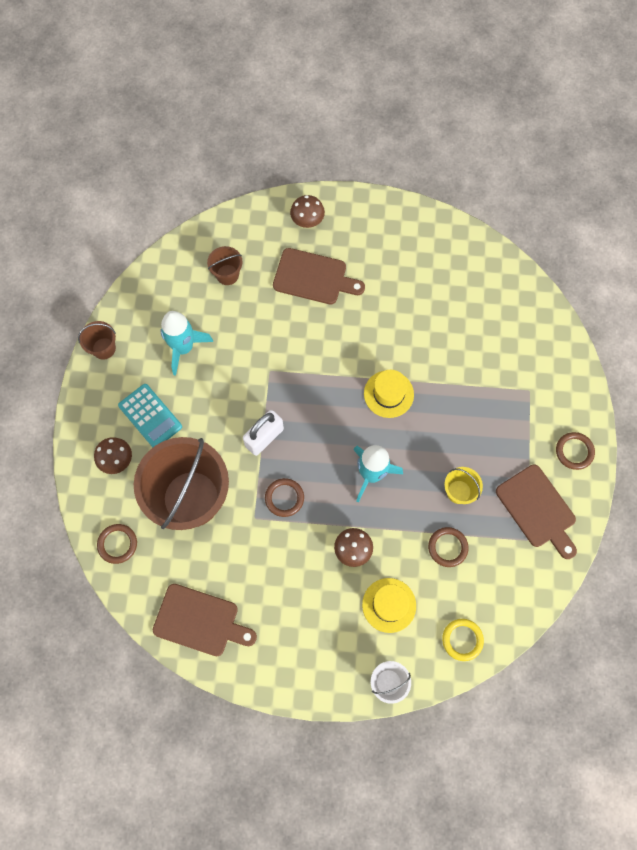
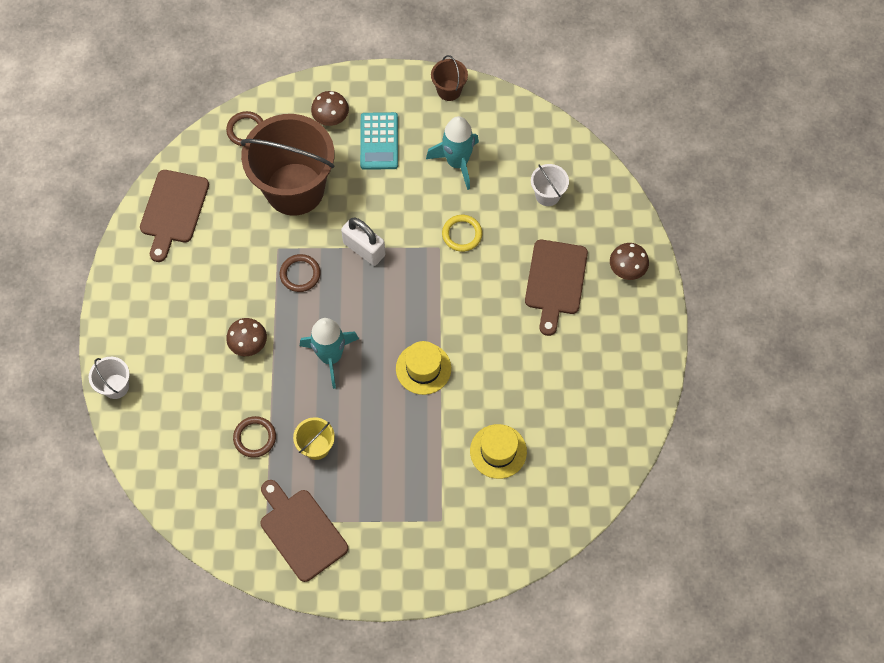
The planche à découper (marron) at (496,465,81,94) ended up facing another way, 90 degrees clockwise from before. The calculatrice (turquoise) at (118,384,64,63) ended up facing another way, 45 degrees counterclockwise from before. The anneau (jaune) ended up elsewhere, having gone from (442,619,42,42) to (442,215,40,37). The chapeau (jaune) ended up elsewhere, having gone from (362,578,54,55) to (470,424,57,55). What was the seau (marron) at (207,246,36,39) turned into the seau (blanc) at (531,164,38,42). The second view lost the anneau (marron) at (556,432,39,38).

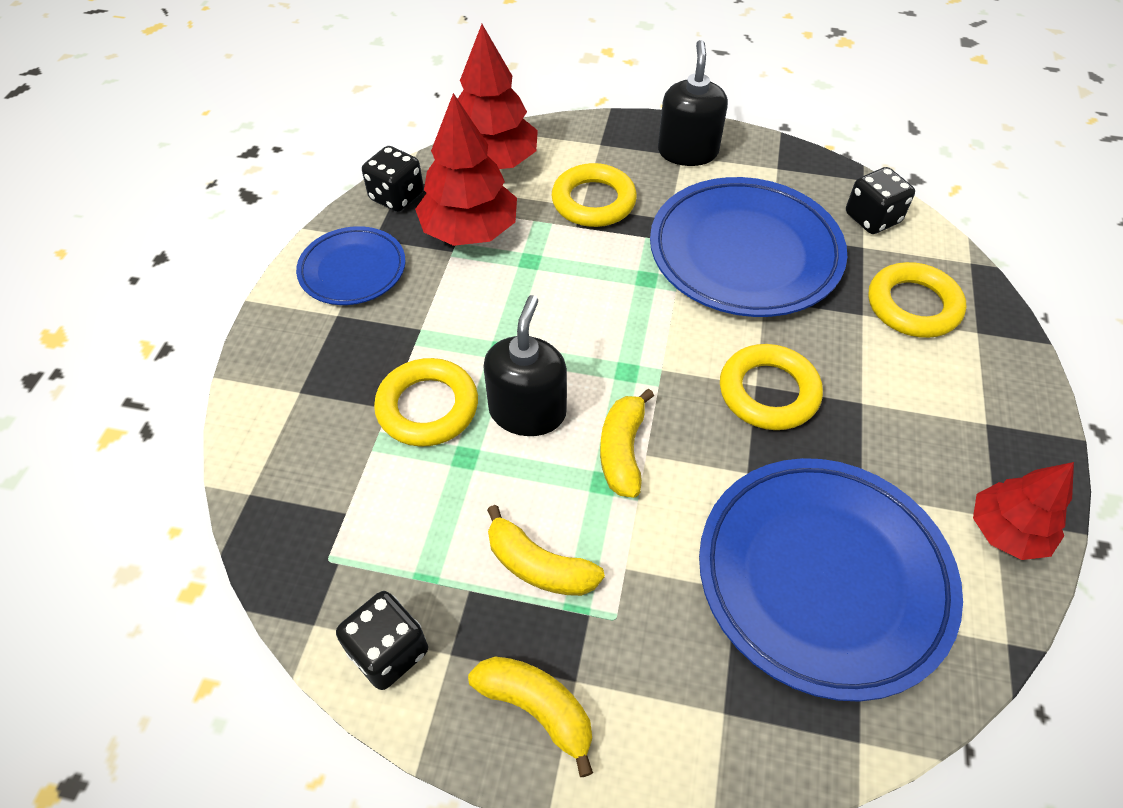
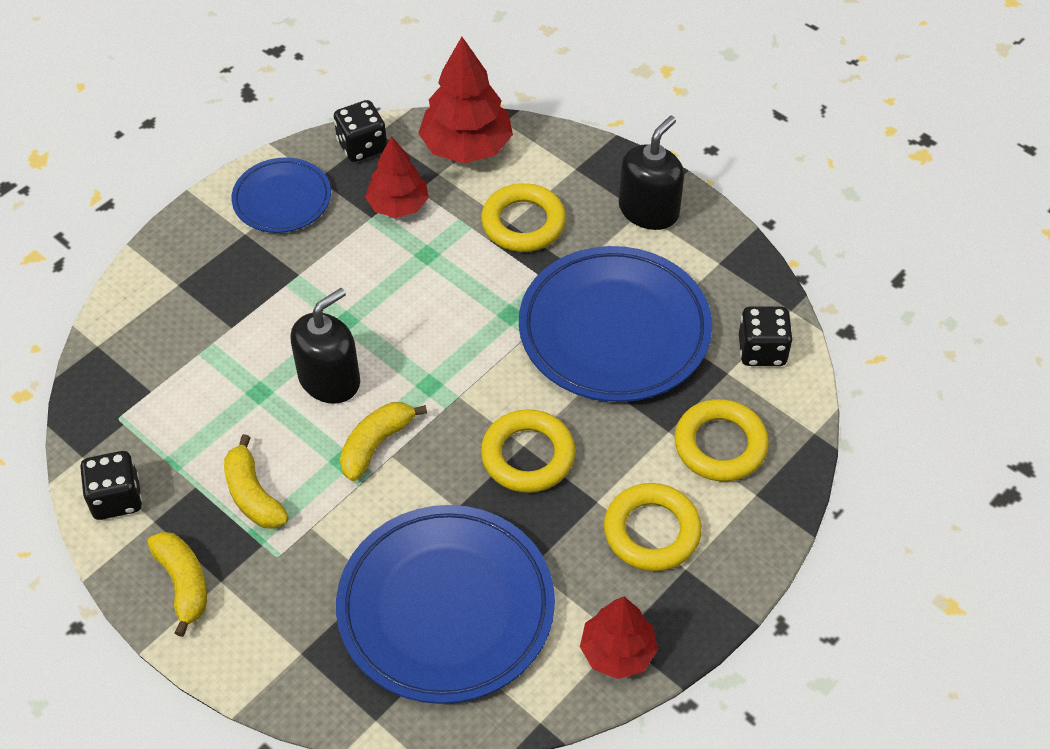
The size of the arbre (rouge) at (415,93,102,153) changed by a factor of 0.66. The anneau (jaune) ended up elsewhere, having gone from (374,358,104,89) to (604,483,98,88).

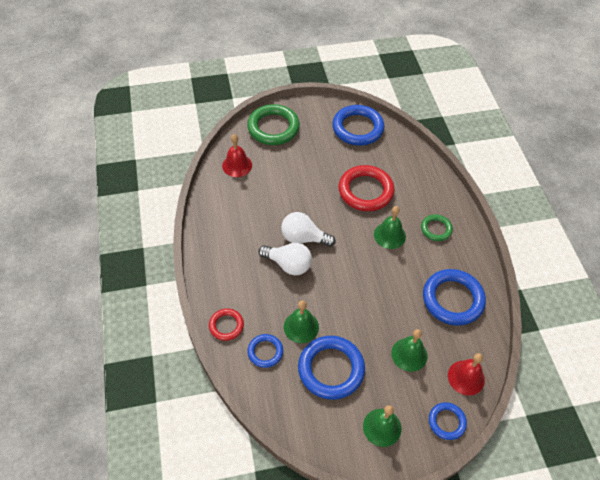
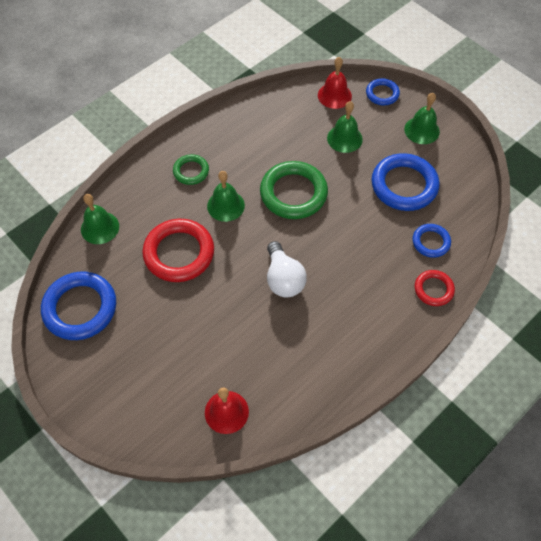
The cloche (vert) ended up elsewhere, having gone from (284,301,35,42) to (81,194,38,50). The anneau (vert) ended up elsewhere, having gone from (247,104,53,41) to (260,161,68,58). The second view lost the ampoule (blanc) at (258,243,54,32). The second view lost the anneau (bleu) at (423,269,63,57).

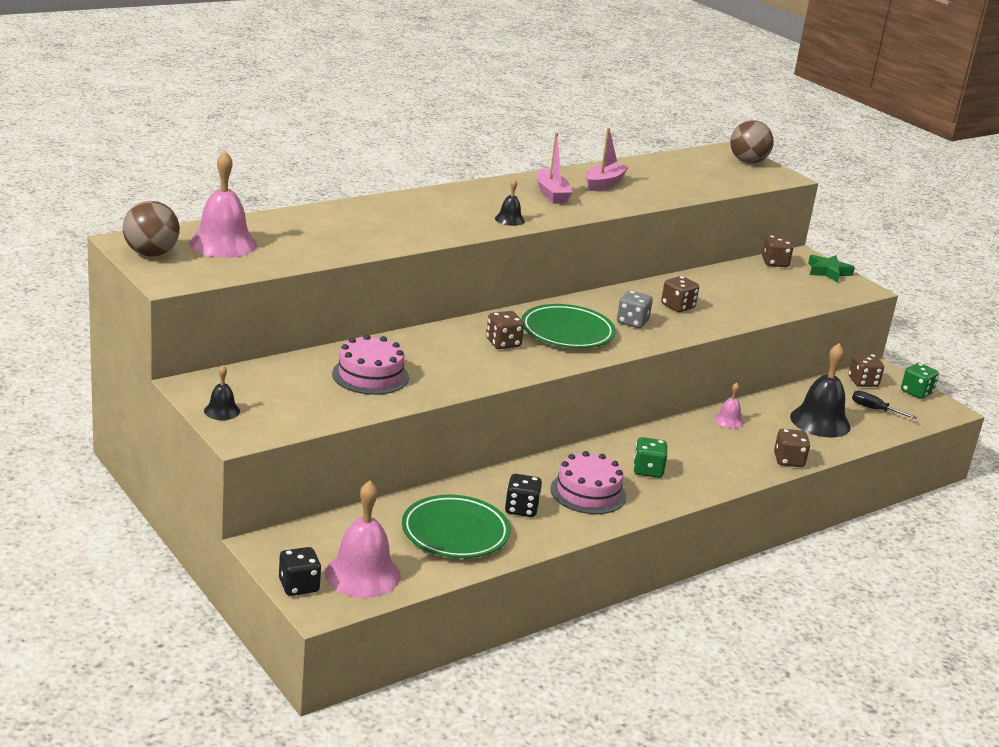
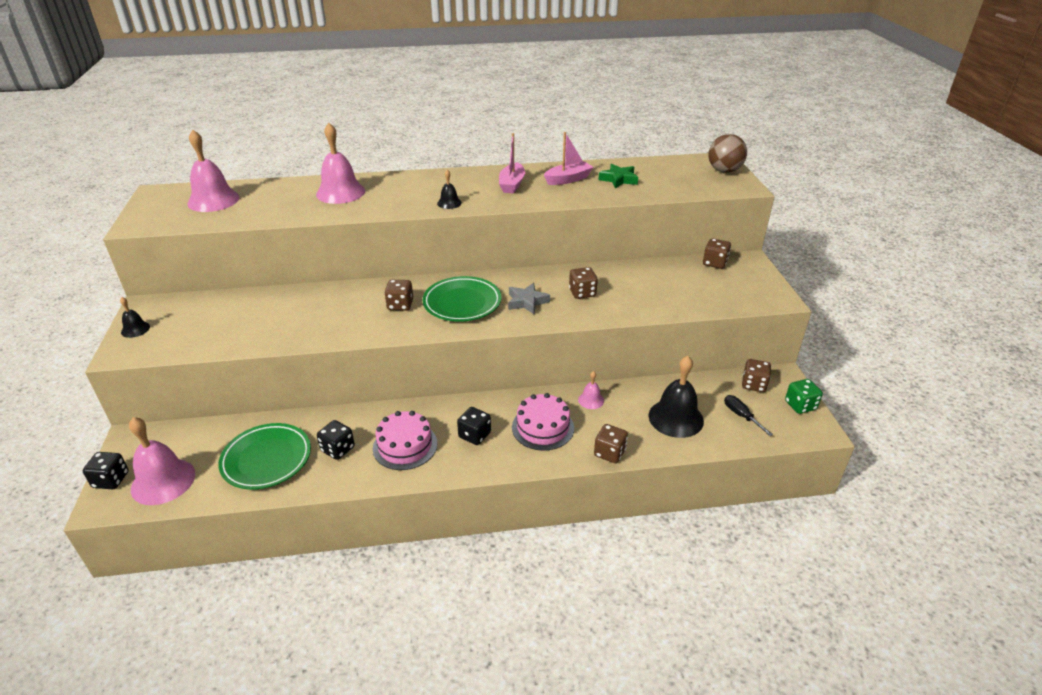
The second view gained the cloche (rose) at (316,123,49,81). What was the dé (vert) at (633,437,35,41) turned into the dé (noir) at (457,407,34,38). Where the dé (gris) stood at (617,290,36,38), the étoile (gris) came to stand at (508,283,42,31). The gâteau (rose) ended up elsewhere, having gone from (332,335,77,60) to (512,393,62,58). The étoile (vert) ended up elsewhere, having gone from (808,255,47,28) to (598,164,40,24). The second view lost the balle (marron) at (123,201,57,55).

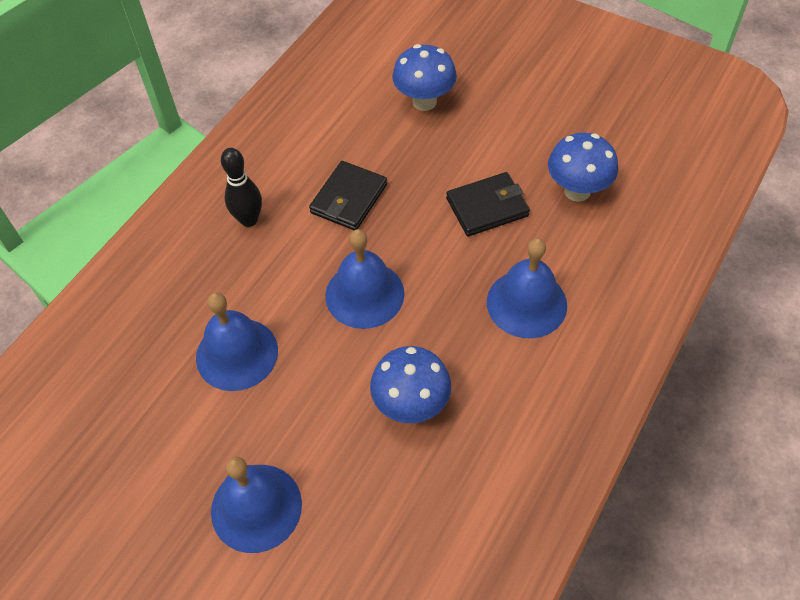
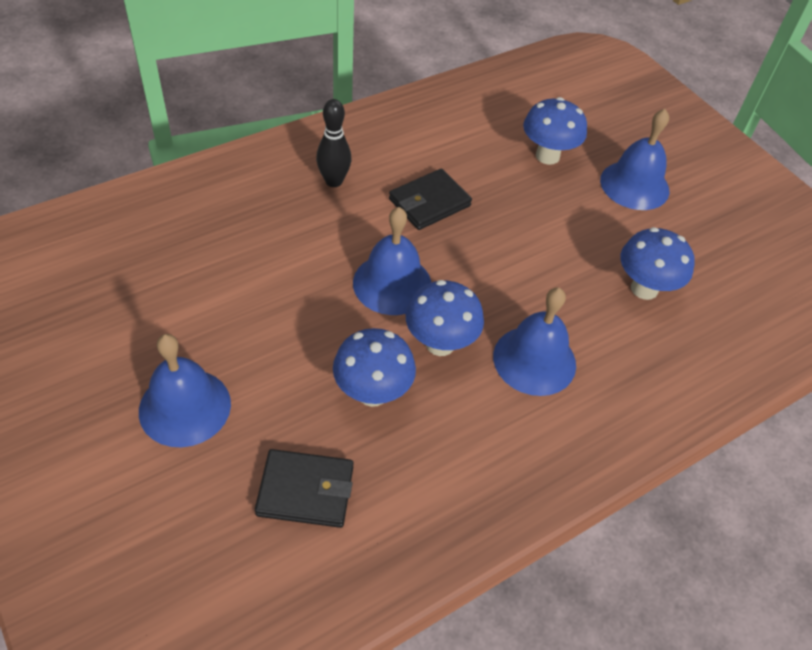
The portefeuille (noir) ended up elsewhere, having gone from (446,172,84,64) to (255,449,99,79). The second view gained the champignon (bleu) at (406,280,78,76). The cloche (bleu) ended up elsewhere, having gone from (196,292,82,99) to (600,109,69,101).

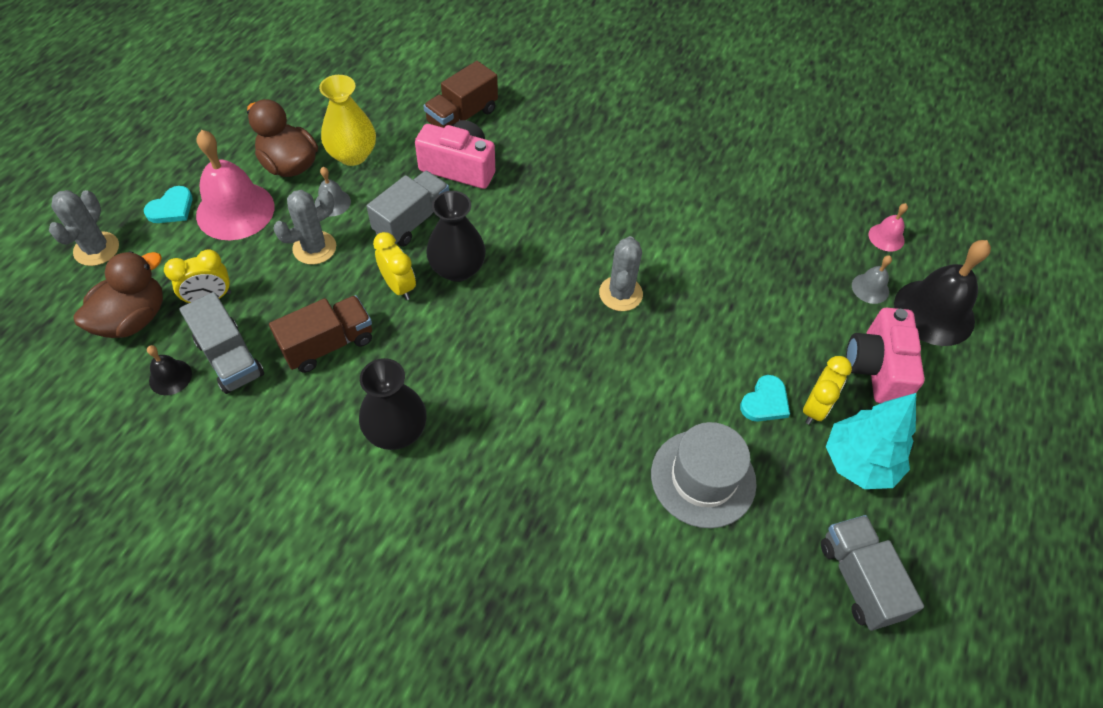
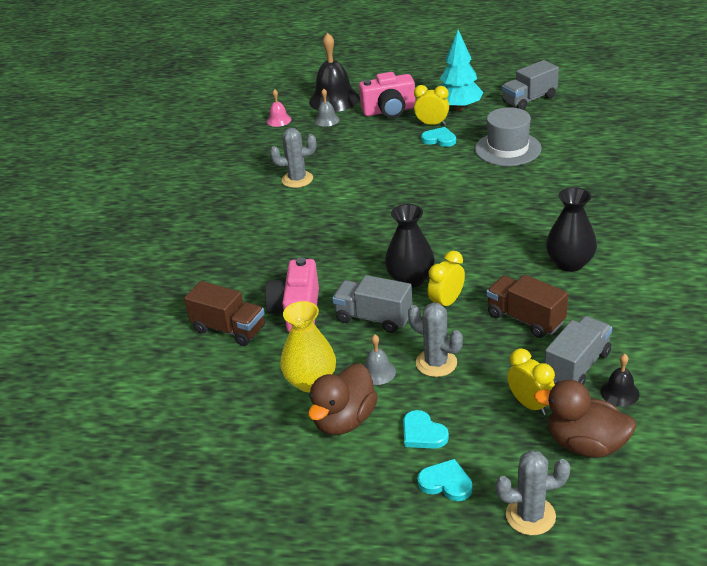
The cactus (gris) ended up elsewhere, having gone from (599,236,44,75) to (270,128,46,60). Where the cloche (rose) stood at (196,130,78,110), the cœur (turquoise) came to stand at (403,410,46,39).

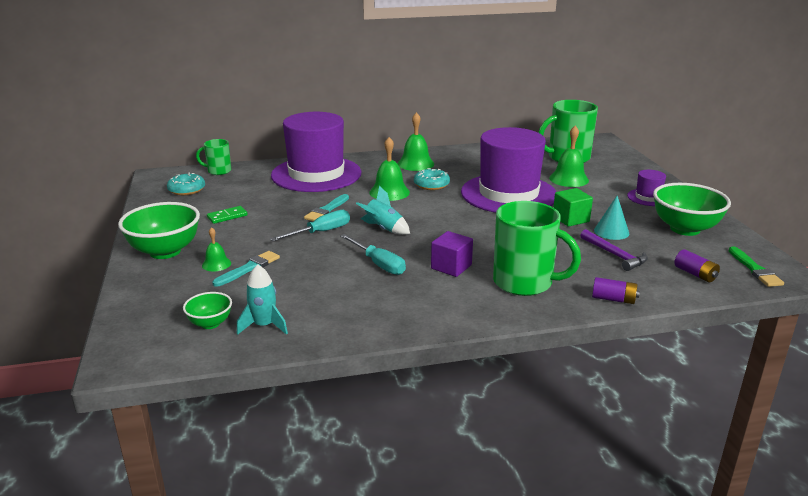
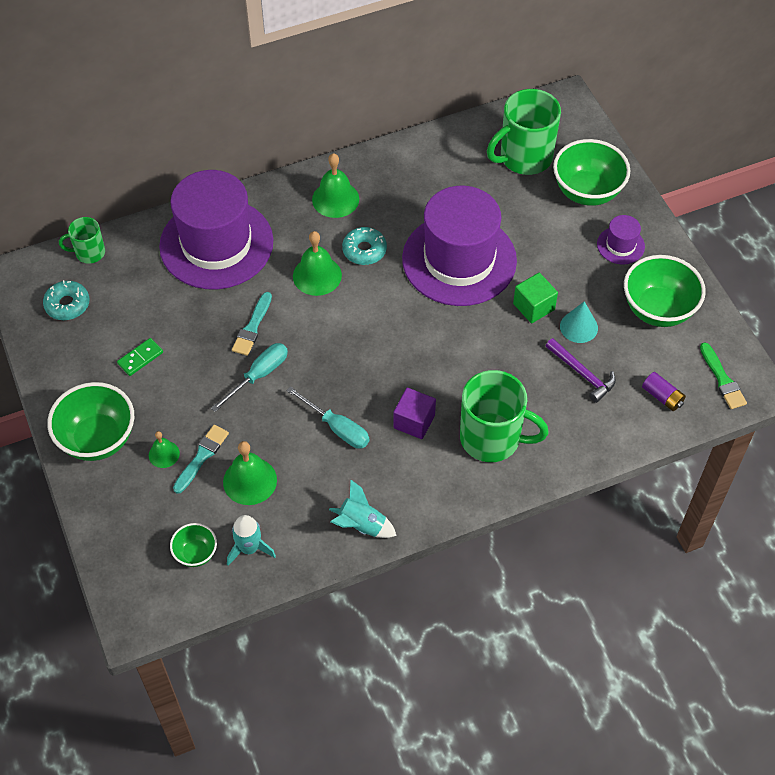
The cloche (vert) ended up elsewhere, having gone from (549,126,40,61) to (223,441,54,64). The fusée (turquoise) ended up elsewhere, having gone from (356,186,54,49) to (329,480,68,58). The second view gained the bol (vert) at (553,139,77,67). The second view lost the pile (violet) at (592,277,48,27).

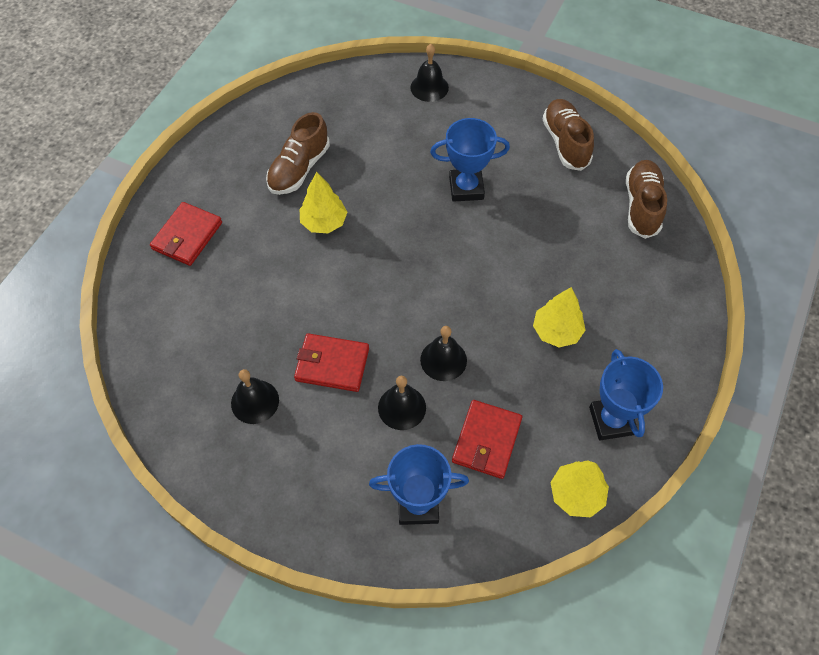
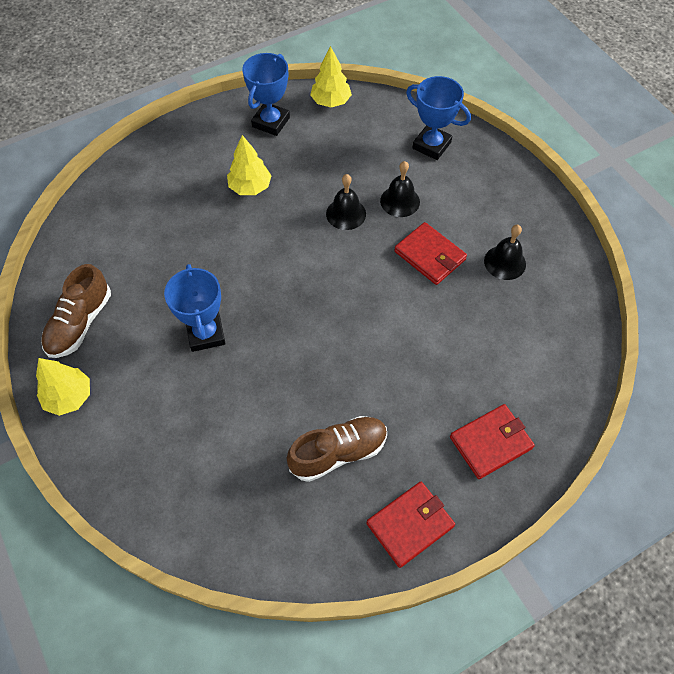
The arbre (jaune) ended up elsewhere, having gone from (300,172,47,61) to (36,358,54,58). The trophée (bleu) at (430,118,80,84) ended up facing another way, 45 degrees clockwise from before. The portefeuille (rouge) ended up elsewhere, having gone from (452,400,70,79) to (366,482,89,86). The second view lost the cloche (noir) at (410,44,39,58). The second view lost the chaussure (marron) at (626,160,41,79).

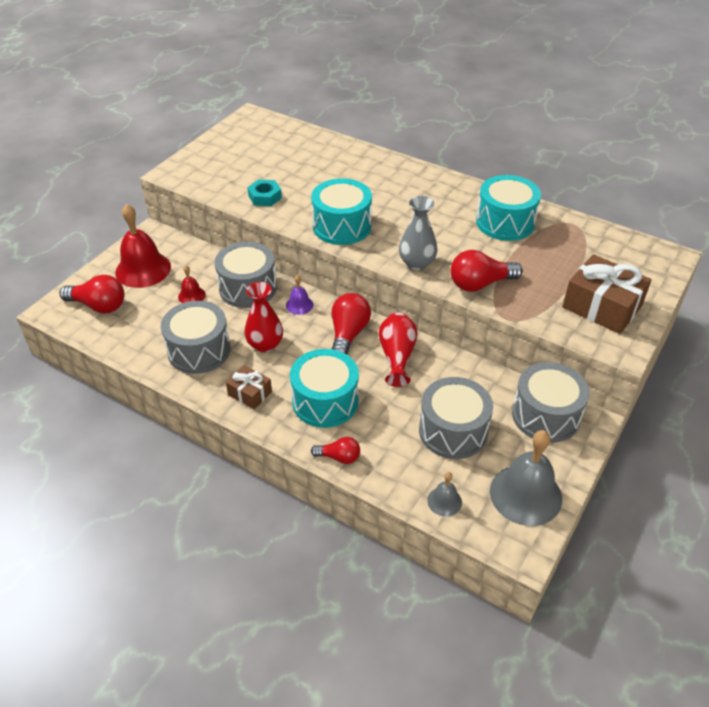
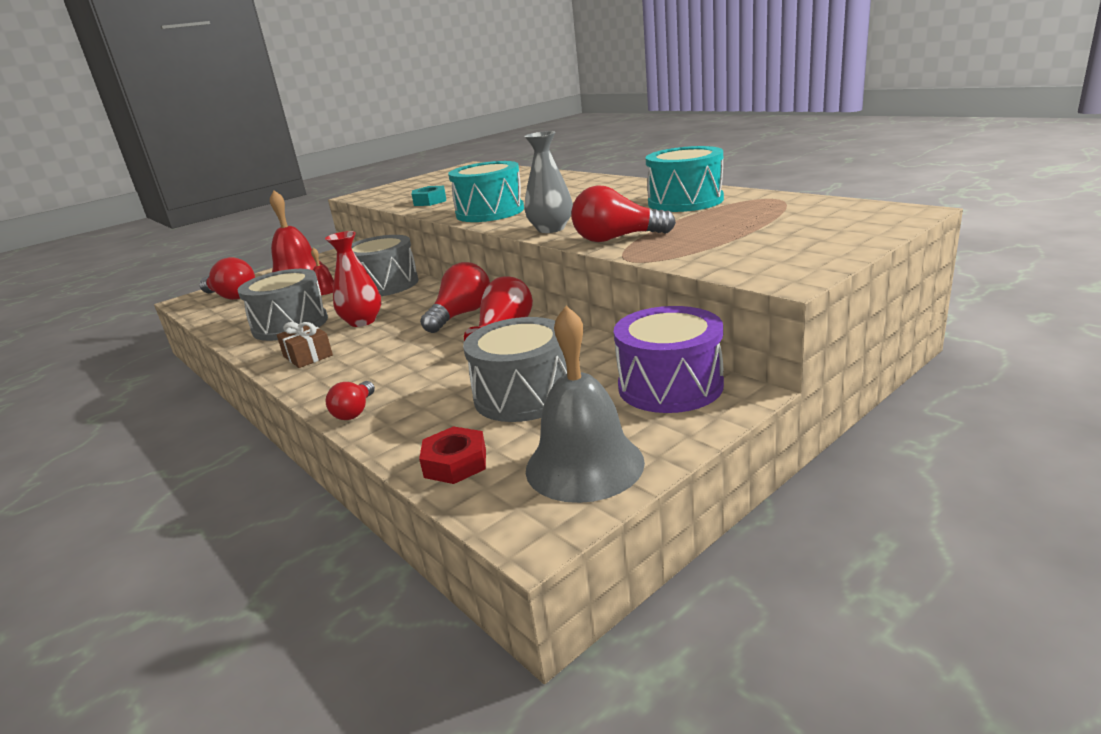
The ampoule (rouge) at (311,437,49,27) ended up facing another way, 75 degrees clockwise from before. Where the cloche (gris) stood at (427,472,35,45), the écrou (rouge) came to stand at (419,426,67,58). What was the tambour (gris) at (512,362,77,81) turned into the tambour (violet) at (614,306,110,107). The second view lost the cloche (violet) at (286,275,27,40). The second view lost the tambour (turquoise) at (290,349,69,79). The second view lost the cadeau (marron) at (562,254,90,80).

